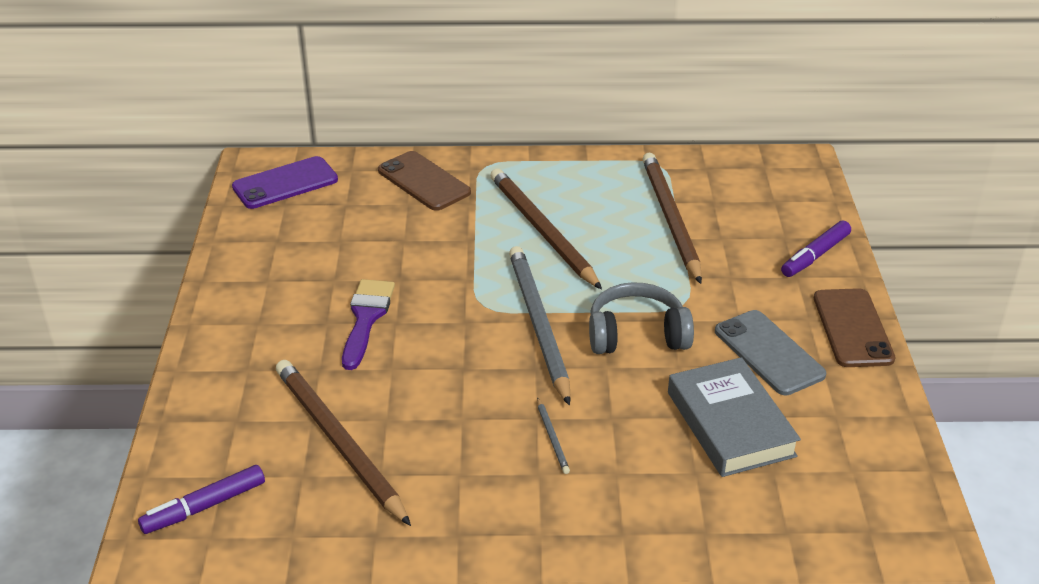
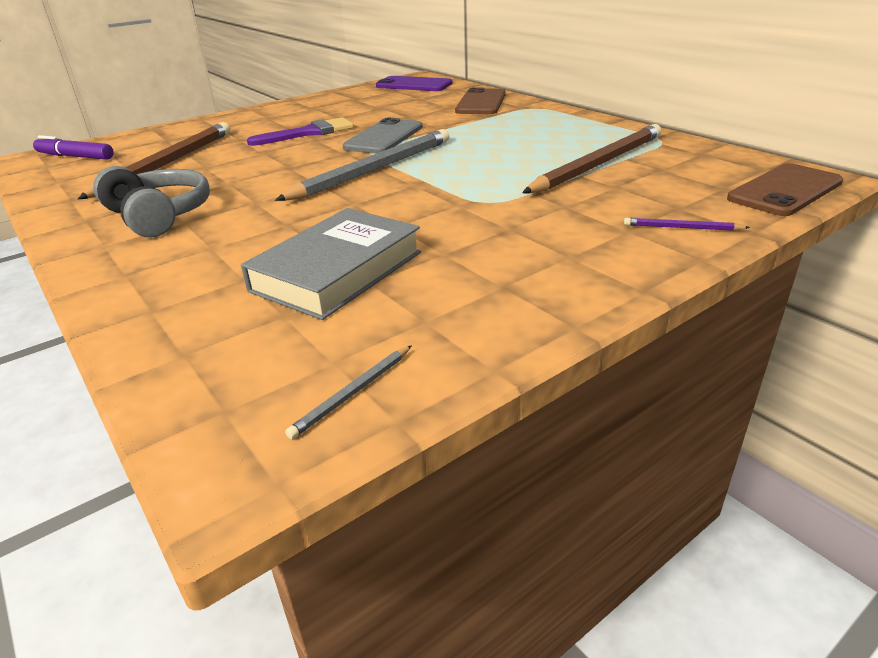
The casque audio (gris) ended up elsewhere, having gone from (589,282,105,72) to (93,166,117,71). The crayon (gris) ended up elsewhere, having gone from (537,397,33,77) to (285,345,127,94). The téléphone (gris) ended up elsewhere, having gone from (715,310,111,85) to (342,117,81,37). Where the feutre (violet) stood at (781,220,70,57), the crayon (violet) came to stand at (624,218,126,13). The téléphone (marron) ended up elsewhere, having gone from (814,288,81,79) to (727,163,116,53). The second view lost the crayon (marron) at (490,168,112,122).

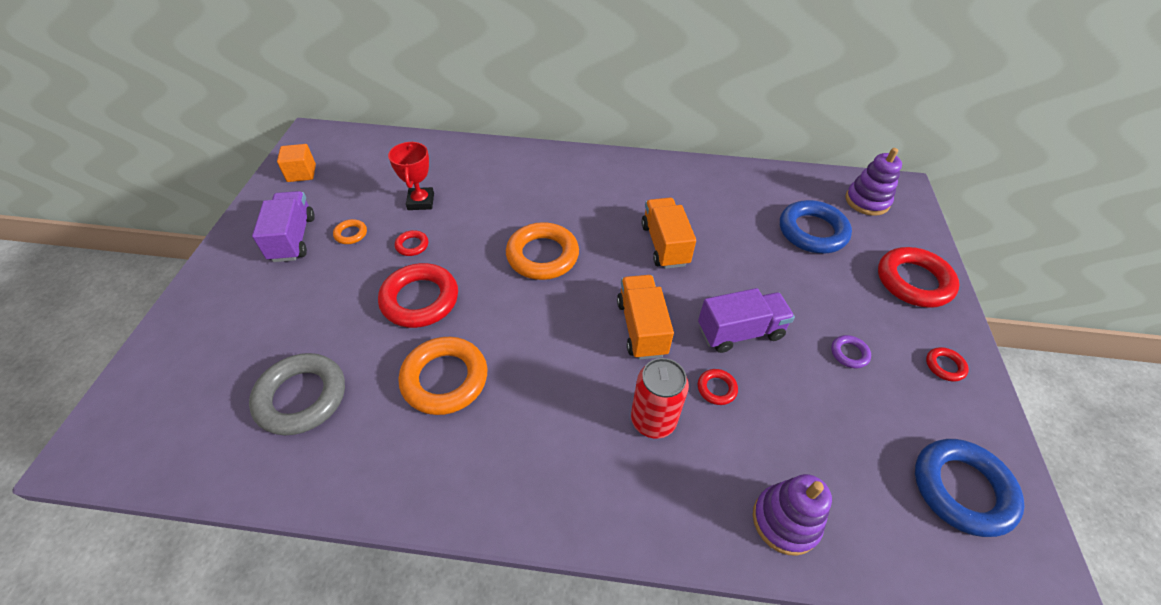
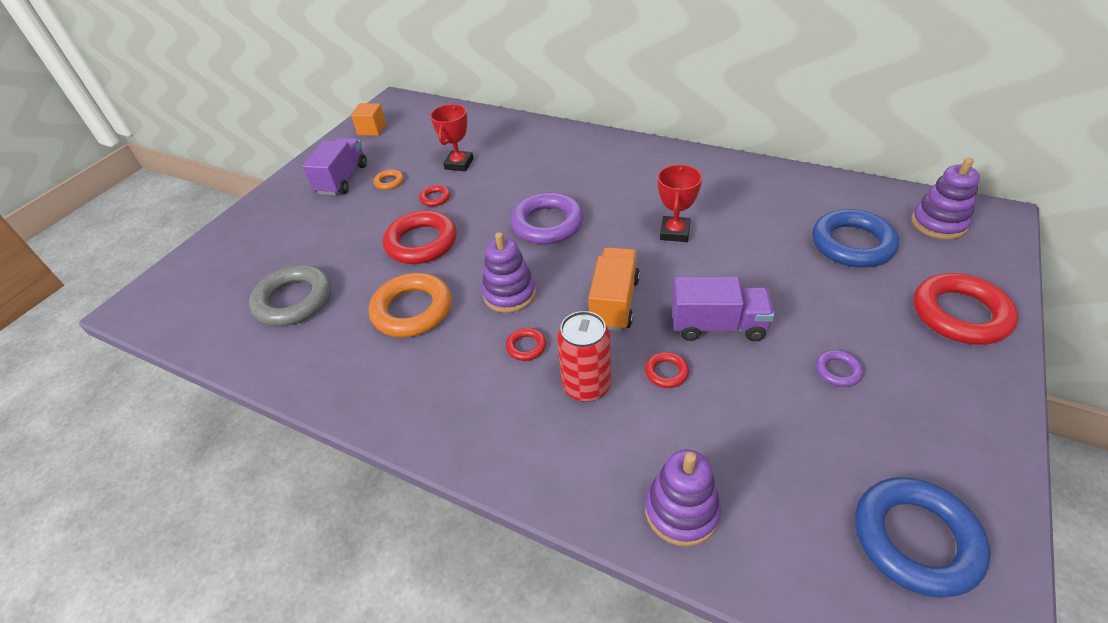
The second view gained the jouet à empiler (violet) at (482,232,54,81). The anneau (rouge) ended up elsewhere, having gone from (926,347,43,35) to (506,328,40,33). What was the anneau (orange) at (506,222,73,58) turned into the anneau (violet) at (510,192,74,52). Where the camion (orange) stood at (641,198,55,71), the trophée (rouge) came to stand at (658,165,44,77).

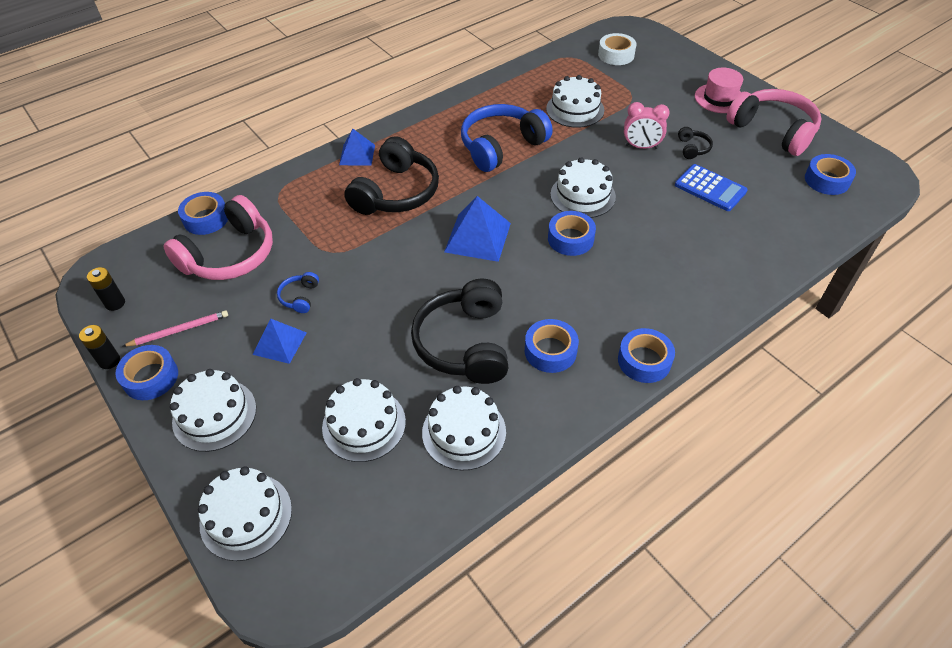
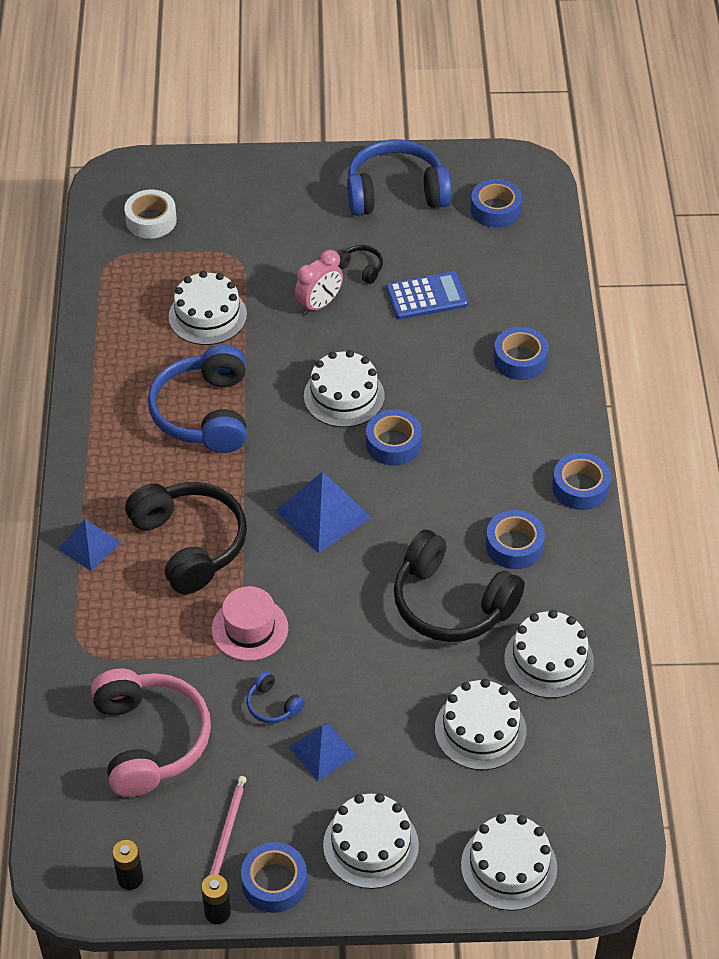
The chapeau (rose) ended up elsewhere, having gone from (695,68,48,45) to (212,586,76,75). What was the casque audio (rose) at (726,89,96,67) turned into the casque audio (bleu) at (347,140,105,76). The ruban adhésif (bleu) ended up elsewhere, having gone from (178,192,50,43) to (493,327,56,53).

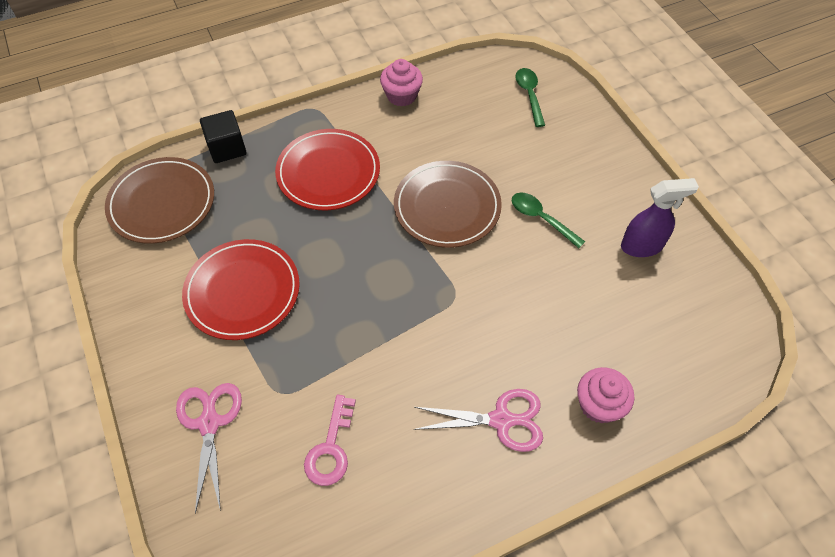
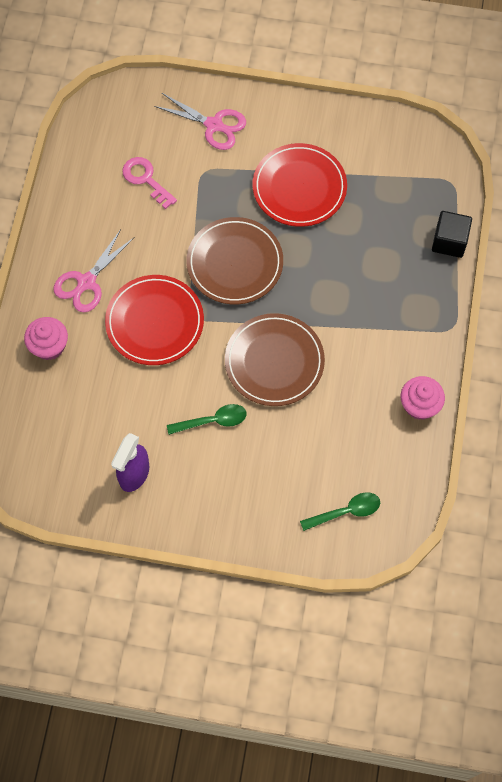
The assiette (rouge) ended up elsewhere, having gone from (275,129,105,81) to (105,275,99,90). The assiette (marron) ended up elsewhere, having gone from (105,157,109,87) to (186,217,97,87). The cuillère (vert) at (515,68,30,59) ended up facing another way, 45 degrees counterclockwise from before.

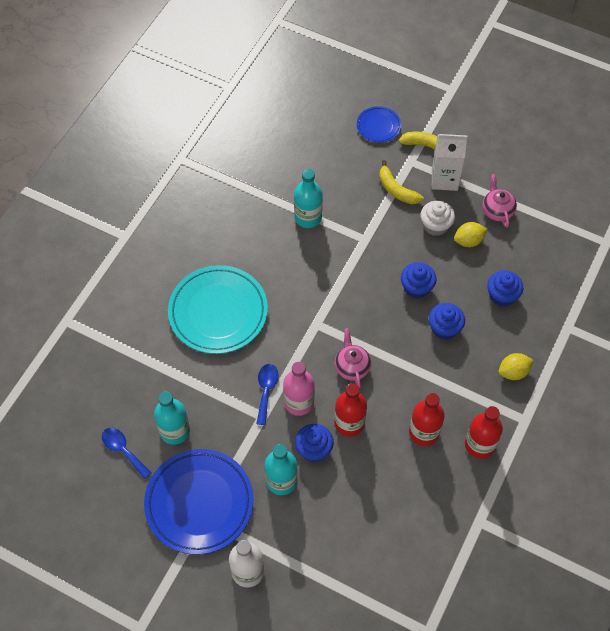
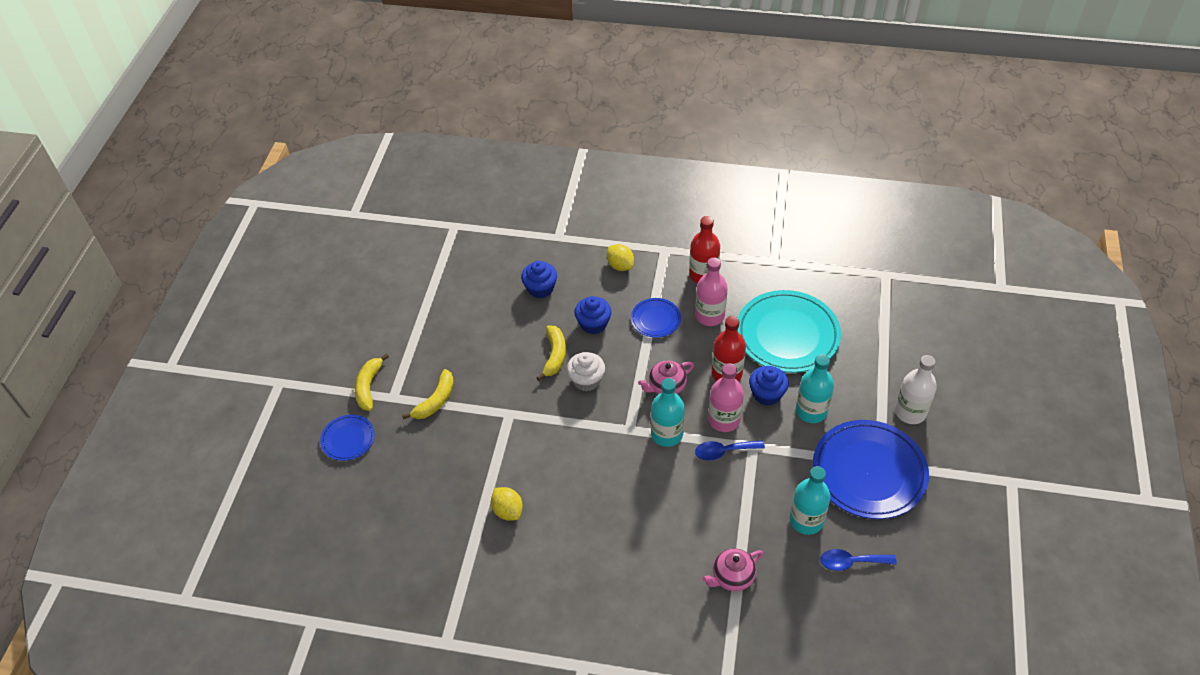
The citron (jaune) ended up elsewhere, having gone from (454,222,34,25) to (491,487,32,34). Where the muffin (bleu) stood at (401,262,36,36), the banane (jaune) came to stand at (537,325,29,56). The muffin (blanc) ended up elsewhere, having gone from (420,201,35,35) to (567,352,38,40). The second view gained the assiette (bleu) at (631,298,50,40). The bouteille (turquoise) ended up elsewhere, having gone from (294,169,29,59) to (651,378,34,69). What was the bouteille (rouge) at (409,393,36,53) turned into the bouteille (rose) at (695,257,33,69). The théière (rose) ended up elsewhere, having gone from (482,174,35,53) to (702,548,61,43). The assiette (turquoise) ended up elsewhere, having gone from (168,265,100,89) to (738,290,103,83). The cuillère (bleu) at (102,428,50,51) ended up facing another way, 60 degrees clockwise from before. The second view lost the brique de lait (blanc) at (432,134,35,57).

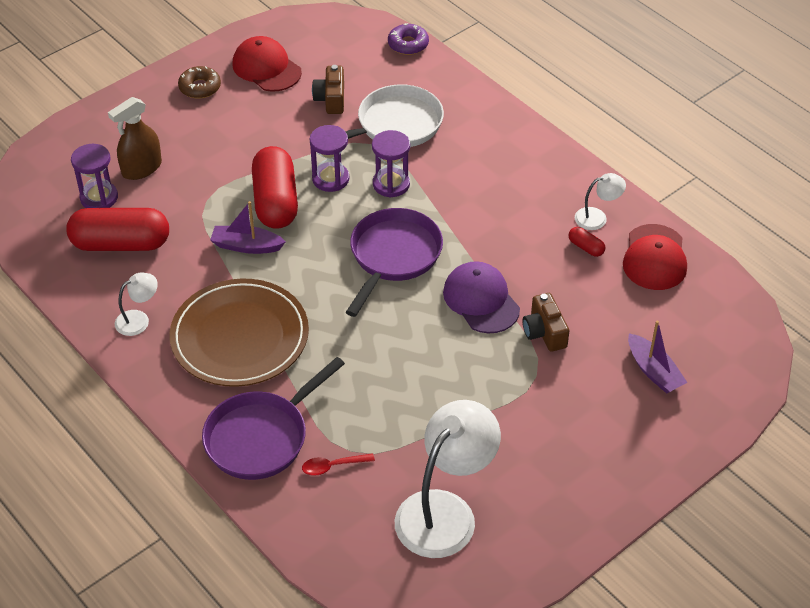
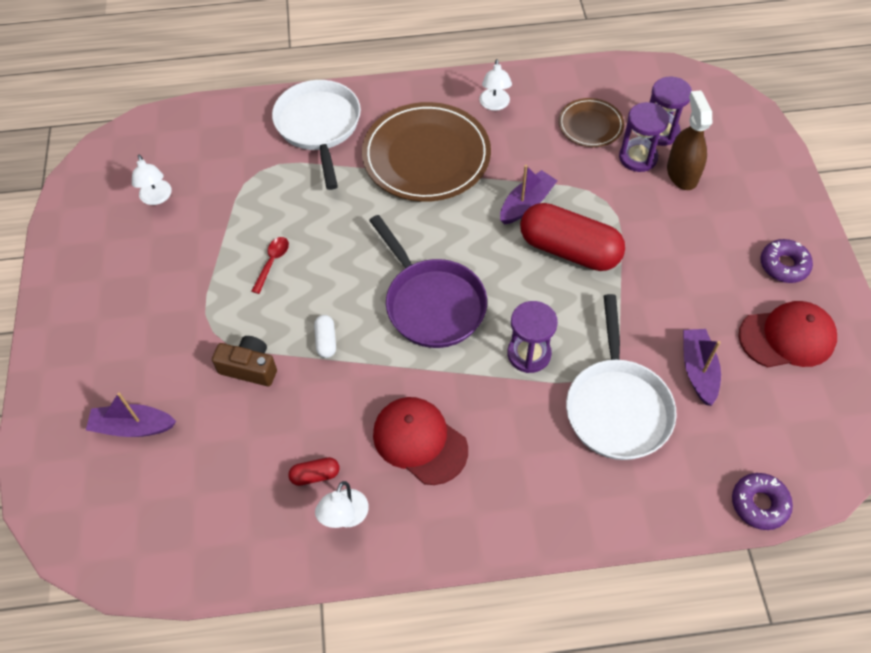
The size of the lampe (blanc) at (395,400,106,158) changed by a factor of 0.47. The cuillère (rouge) ended up elsewhere, having gone from (302,453,73,23) to (252,237,37,57). What was the poêle (violet) at (202,357,143,123) turned into the poêle (blanc) at (272,80,89,110). Where the casquette (violet) stood at (443,261,77,72), the gélule (blanc) came to stand at (314,315,22,43). The casquette (rouge) ended up elsewhere, having gone from (623,224,64,66) to (373,397,95,88). Where the gélule (rouge) stood at (66,208,103,43), the assiette (marron) came to stand at (558,98,66,49). The sablier (violet) ended up elsewhere, having gone from (310,125,39,67) to (619,102,50,70). Where the appareil photo (marron) stood at (312,65,32,49), the bateau (violet) came to stand at (683,329,38,77). What was the beignet (marron) at (178,66,43,33) turned into the beignet (violet) at (760,239,53,44).

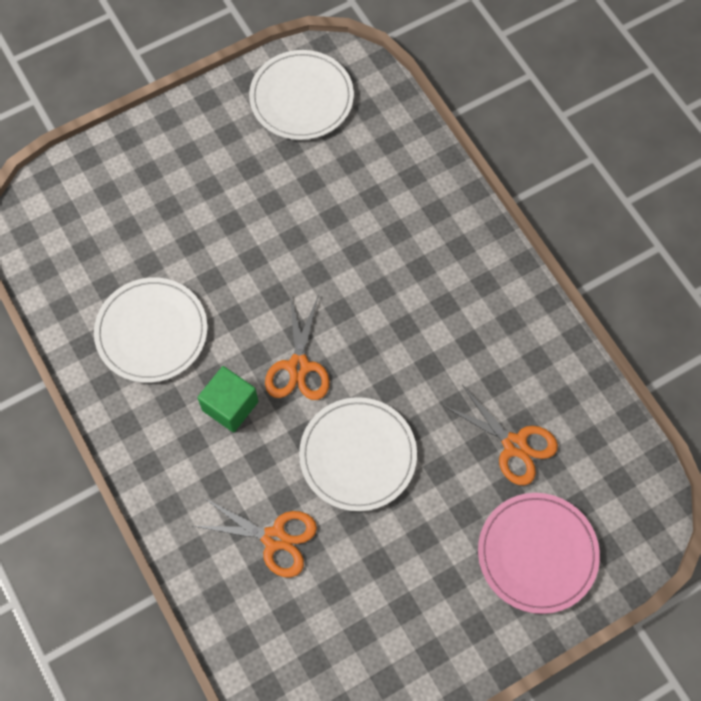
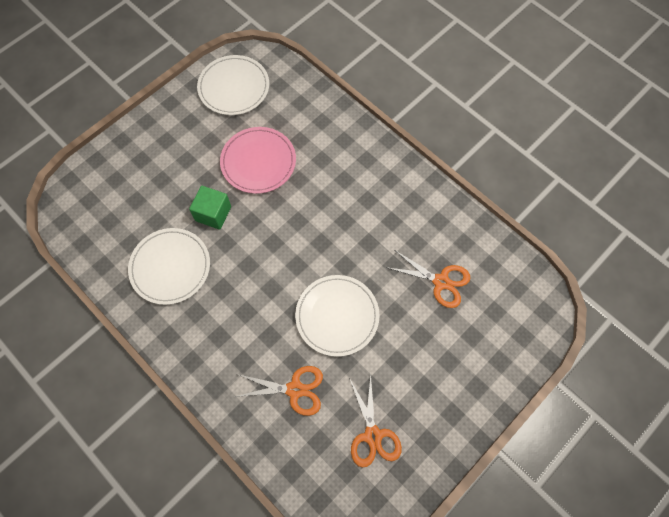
The cube (vert) ended up elsewhere, having gone from (197,366,61,66) to (189,186,42,44). The assiette (rose) ended up elsewhere, having gone from (478,493,122,121) to (220,127,76,67). The ciseaux (orange) ended up elsewhere, having gone from (265,294,65,106) to (349,374,53,94).

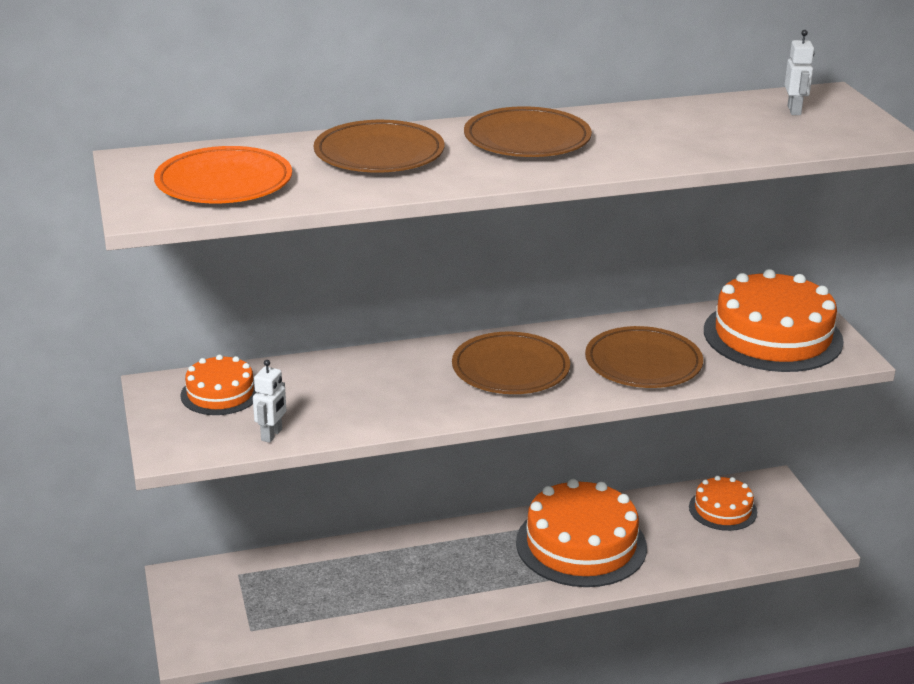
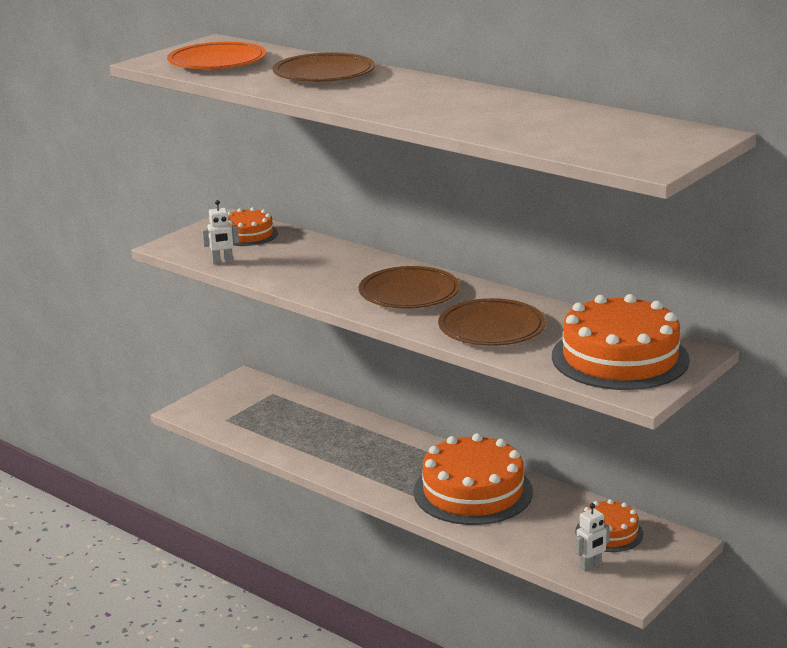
The robot (blanc) ended up elsewhere, having gone from (785,30,29,85) to (575,503,35,68). The second view lost the assiette (marron) at (464,106,128,51).

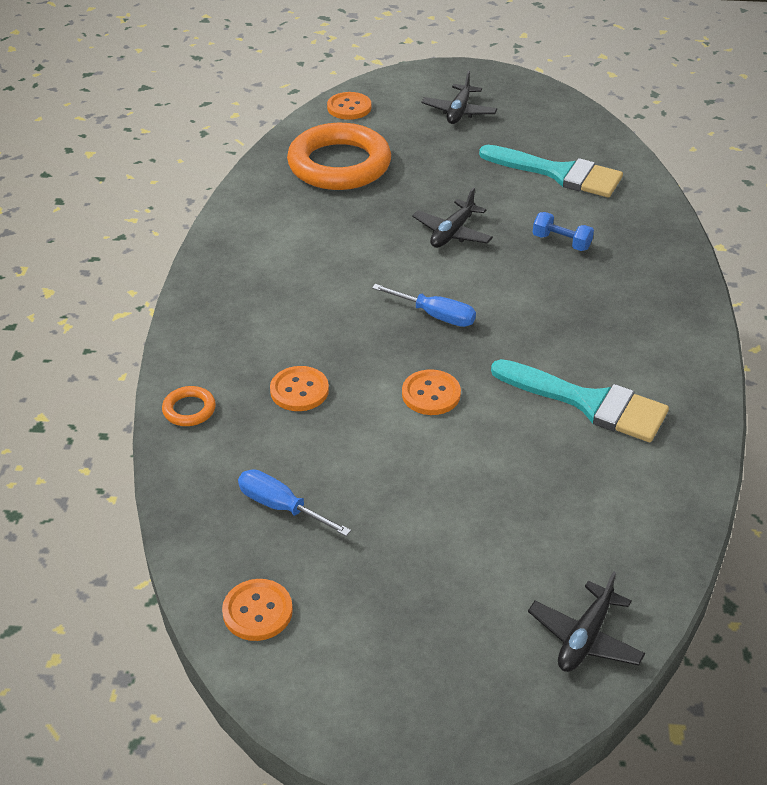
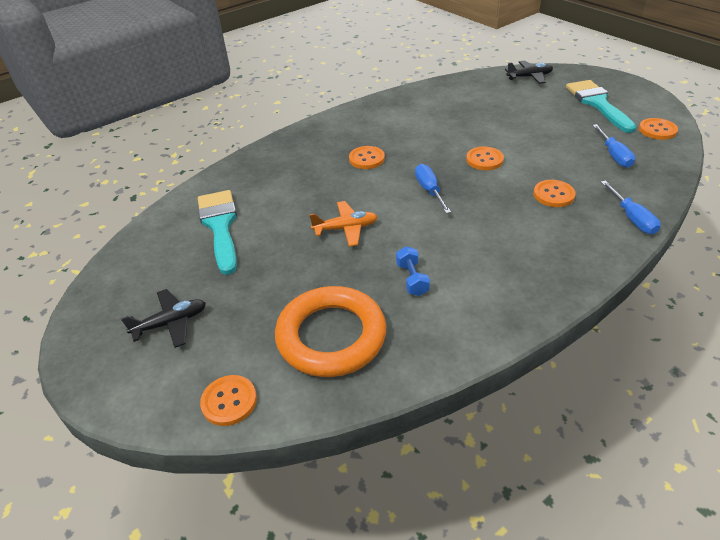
What was the avion (noir) at (412,188,81,60) turned into the avion (orange) at (309,201,68,46). The second view gained the bouton (orange) at (349,146,36,23). The haltère (bleu) ended up elsewhere, having gone from (533,212,61,39) to (396,246,34,50). The pinceau (turquoise) ended up elsewhere, having gone from (491,359,178,83) to (566,80,70,53). Where the anneau (orange) stood at (162,386,54,40), the tournevis (bleu) came to stand at (601,181,60,53).

